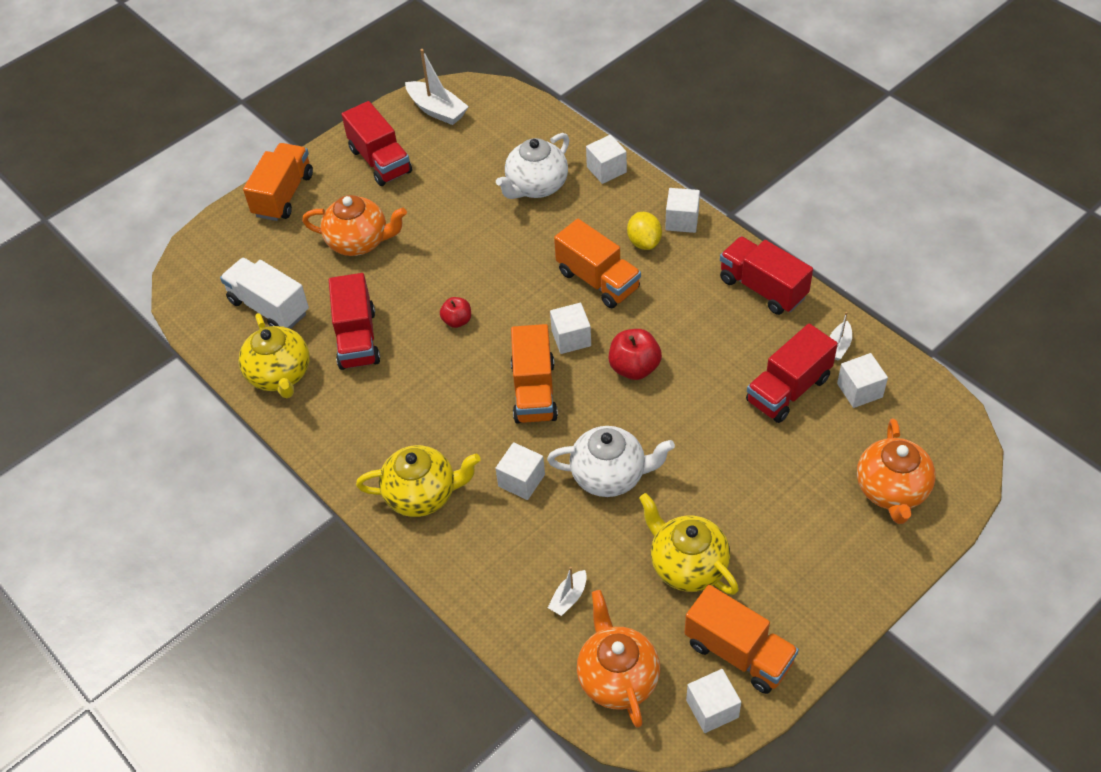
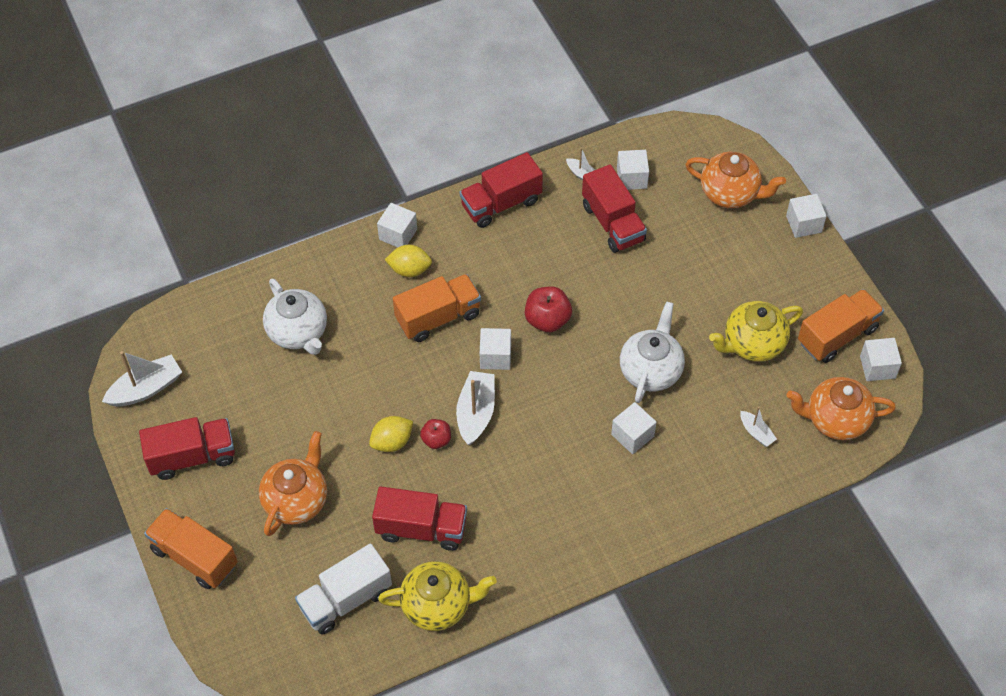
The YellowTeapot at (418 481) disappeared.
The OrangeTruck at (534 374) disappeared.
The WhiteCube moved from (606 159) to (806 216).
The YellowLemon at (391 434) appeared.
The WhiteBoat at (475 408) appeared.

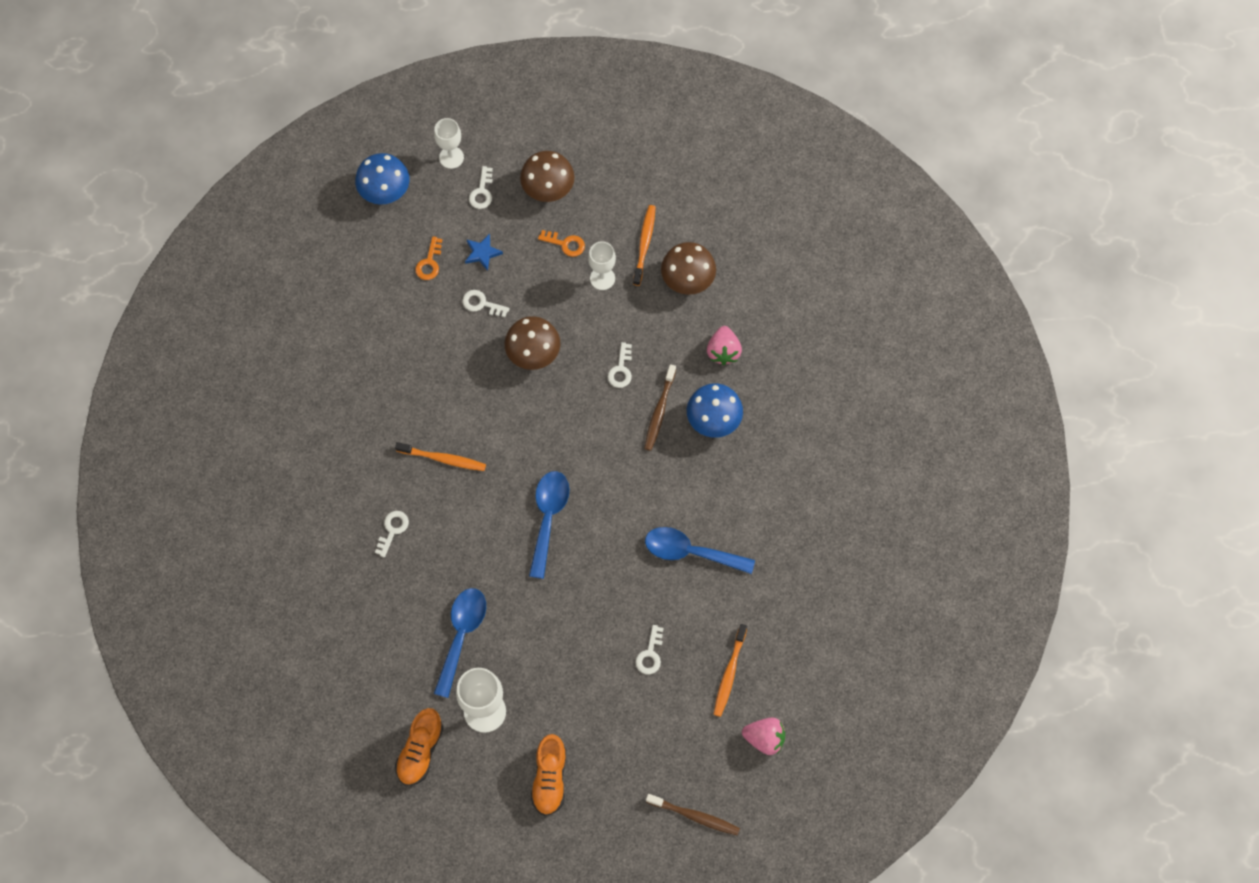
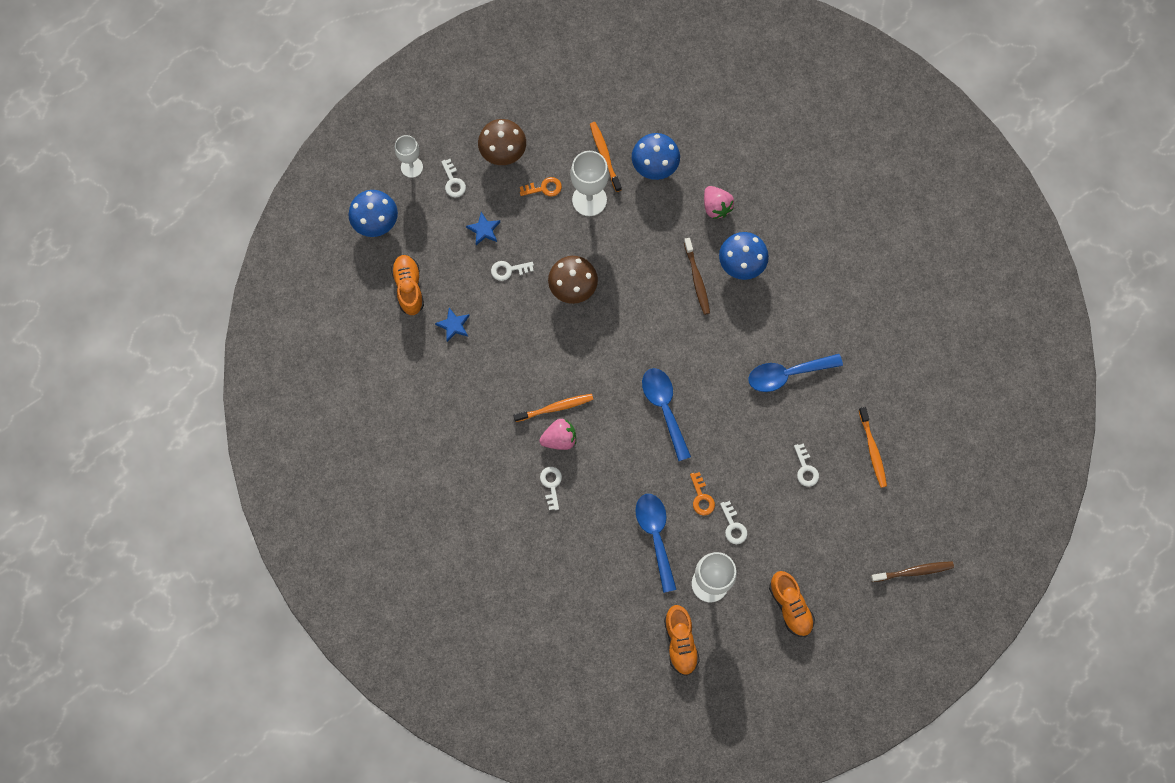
The OrangeKey moved from (428 258) to (702 494).
The WhiteGoblet at (602 265) changed to 1.55 times the size.
The WhiteKey moved from (620 365) to (733 522).
The BrownMushroom at (688 268) became the BlueMushroom at (656 156).
The PinkStrawberry moved from (763 736) to (557 434).
The OrangeShoe at (407 285) appeared.
The BlueStar at (452 325) appeared.

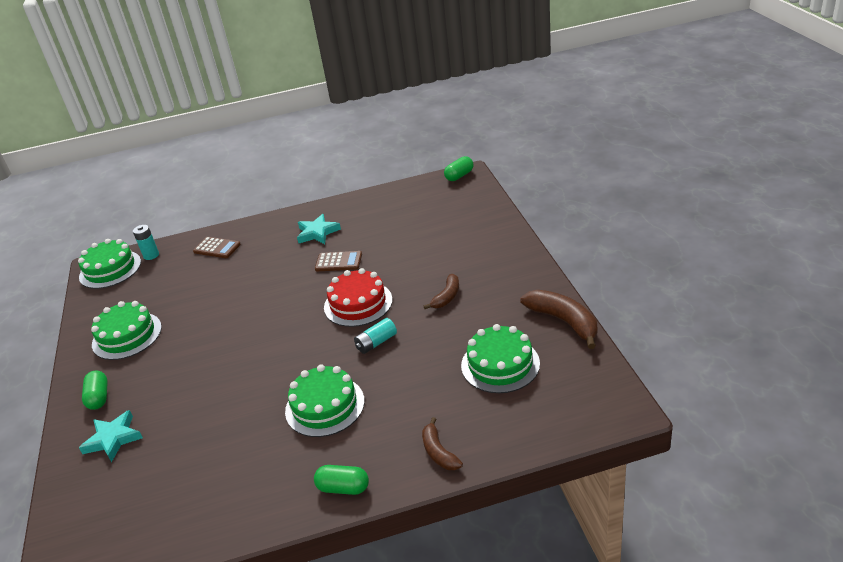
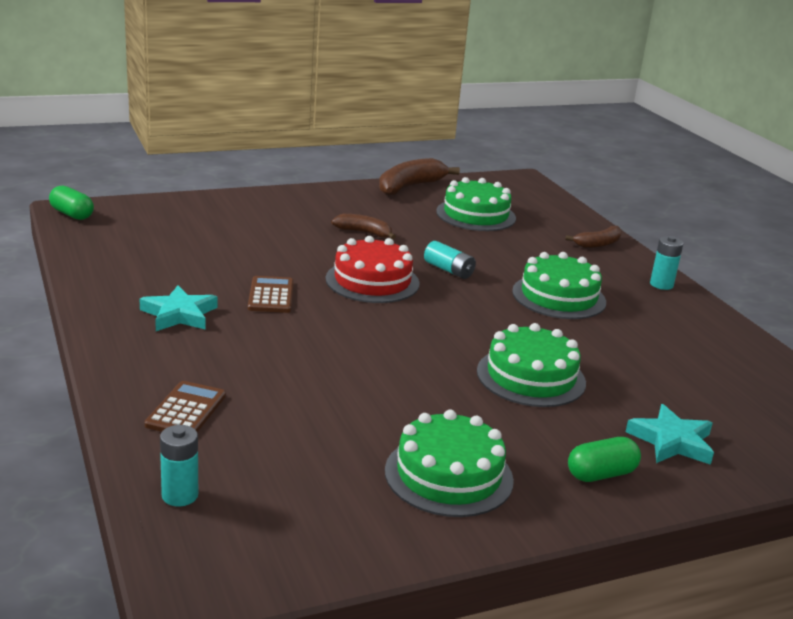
The GreenCake moved from (109 264) to (531 365).
The GreenCapsule at (341 480) was replaced by the TurquoiseBattery at (666 263).

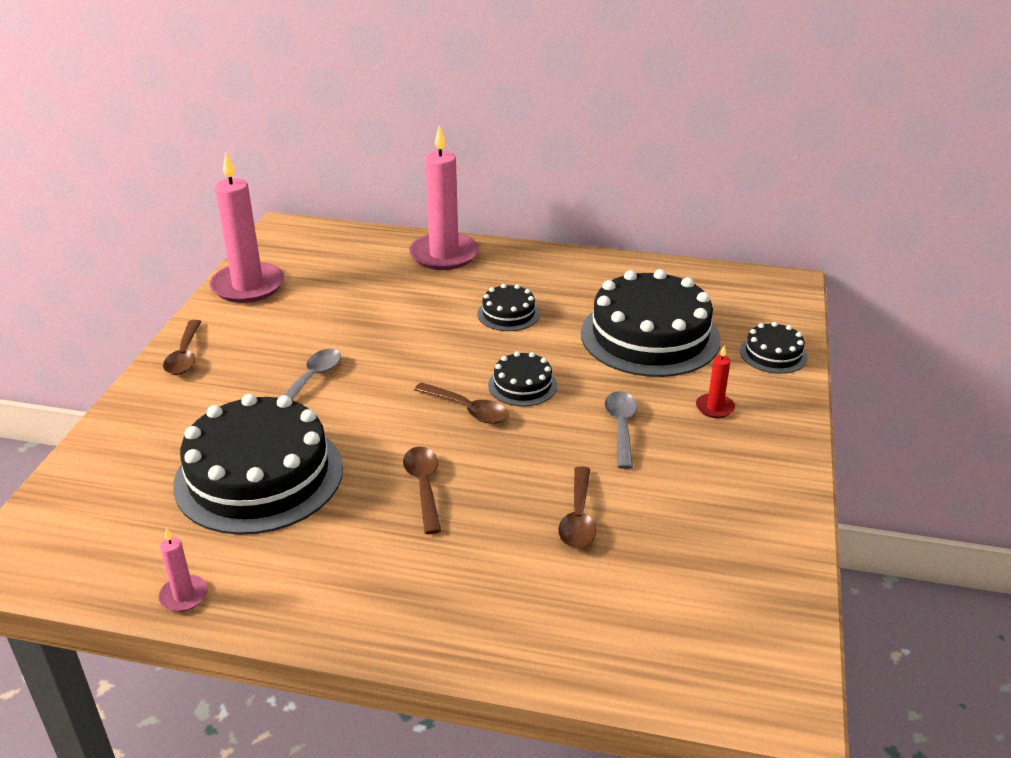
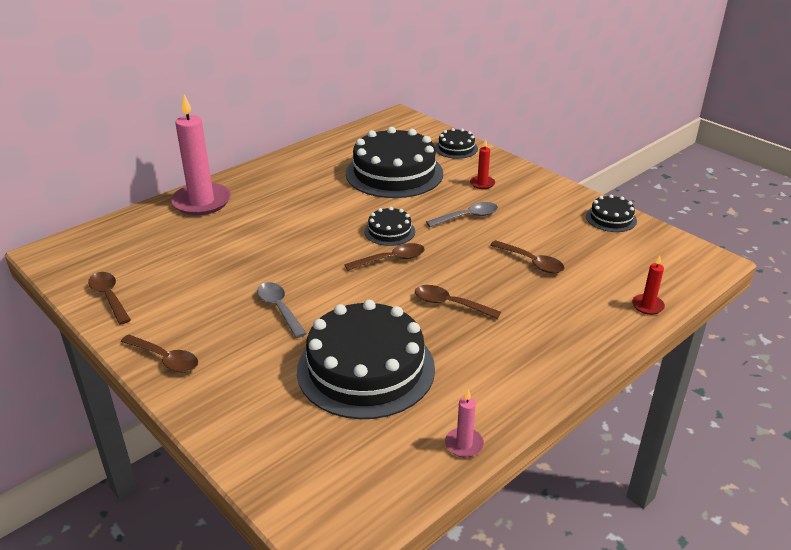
The PinkCandle at (247 228) was replaced by the BrownSpoon at (109 298).
The BlackCake moved from (508 307) to (611 213).
The GreySpoon at (620 430) turned 120 degrees clockwise.
The RedCandle at (648 285) appeared.

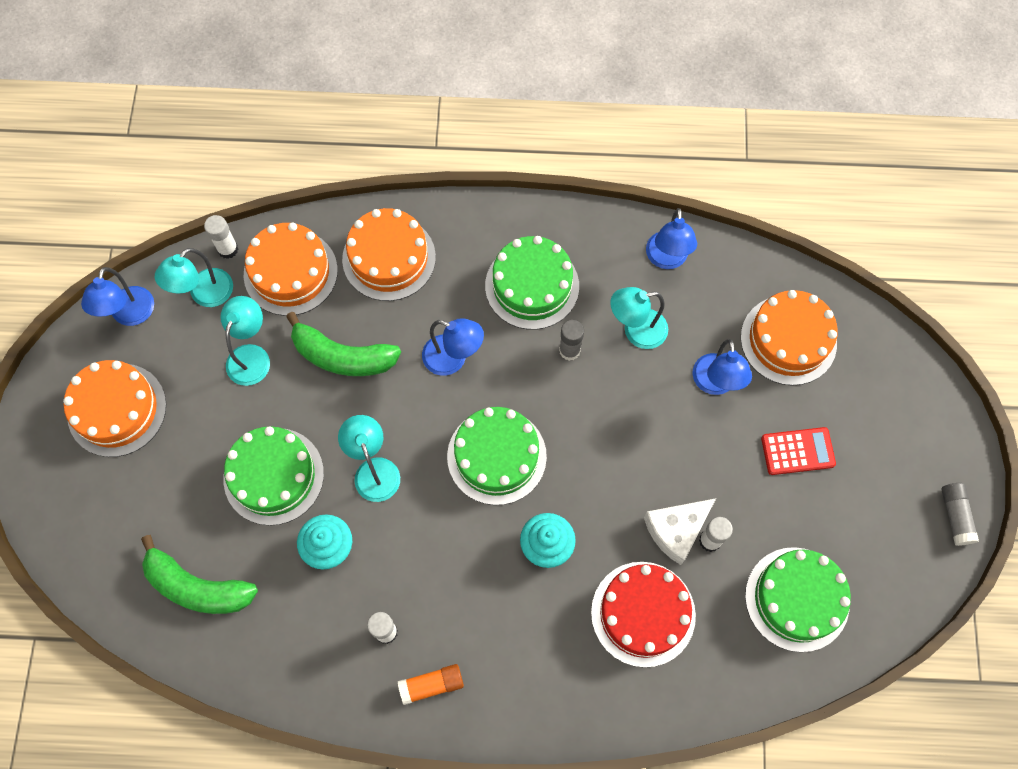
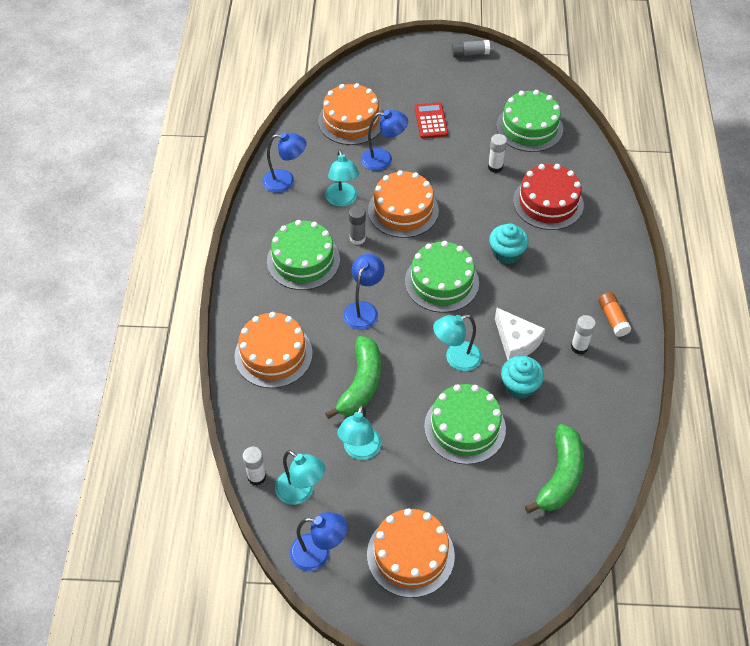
The TurquoiseLamp at (245 341) turned 90 degrees counterclockwise.
The OrangeCake moved from (291 269) to (403 204).
The WhiteCheese moved from (680 531) to (520 334).

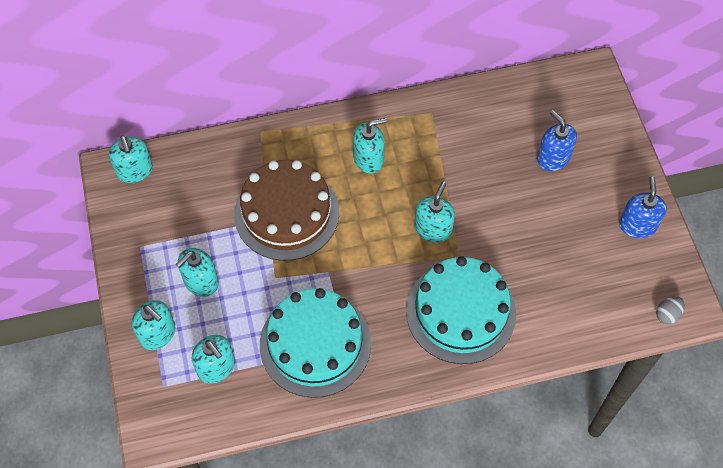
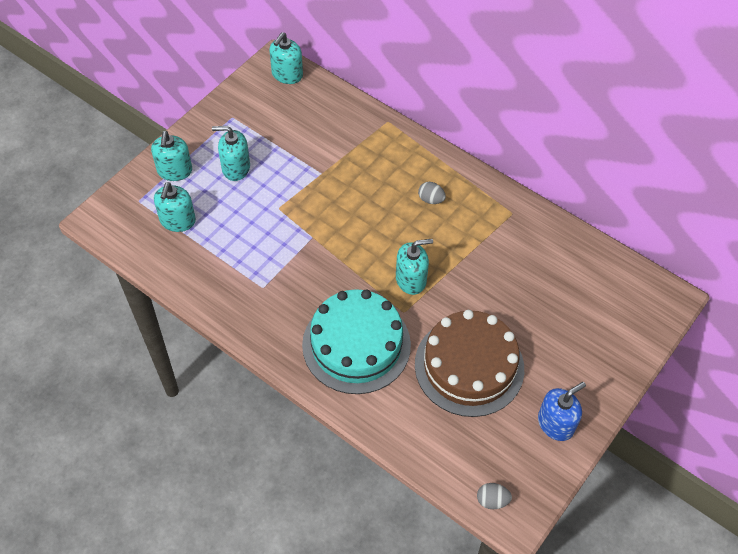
The BrownCake moved from (286 210) to (469 363).
The TurquoiseCake at (315 343) disappeared.
The TurquoiseSoapDispenser at (370 146) was replaced by the GreyEgg at (432 193).
The BlueSoapDispenser at (557 140) disappeared.

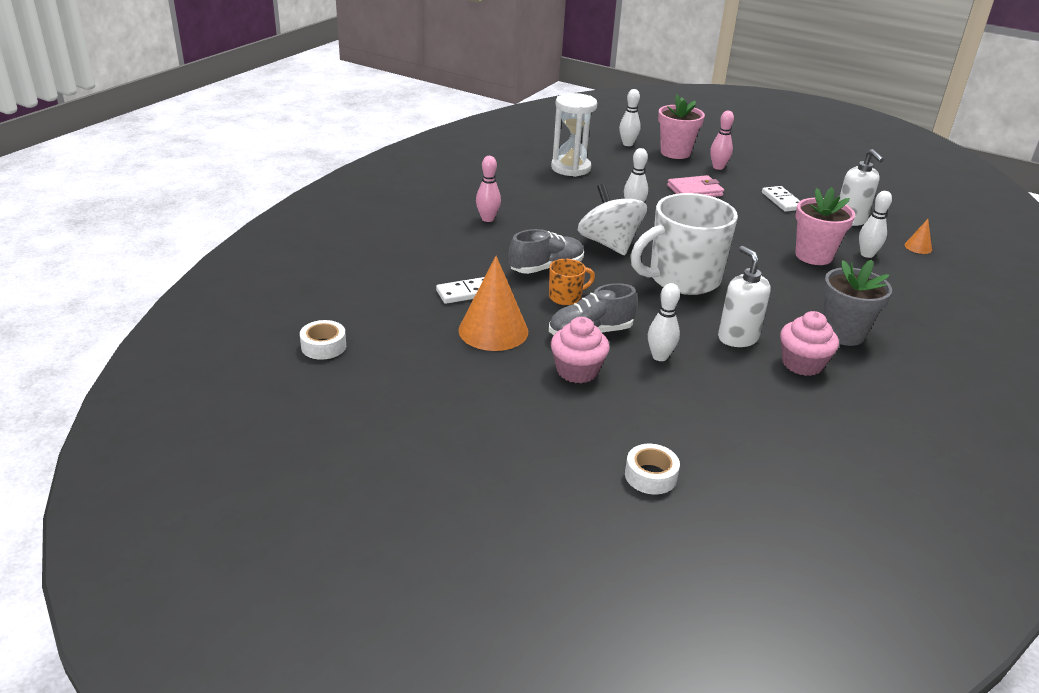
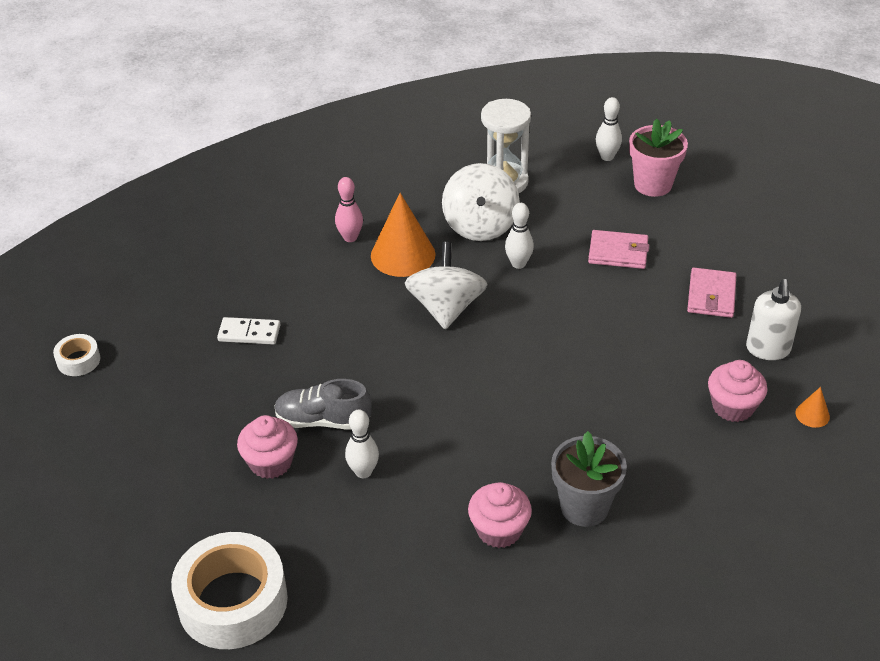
The OrangeCone moved from (493 303) to (403 235).
The GreyShoe at (546 251) disappeared.
The OrangeMug at (572 282) disappeared.
The WhiteTape at (652 469) changed to 2.15 times the size.
The WhiteMug at (684 244) disappeared.
The PinkBowlingPin at (722 140) disappeared.
The WhiteSoapDispenser at (744 296) disappeared.
The WhiteDomino at (781 199) was replaced by the PinkWallet at (711 293).
The PinkFlowerPot at (825 226) disappeared.
The WhiteBowlingPin at (875 224) was replaced by the PinkCupcake at (737 391).
The WhiteSpinningTop at (481 202) appeared.

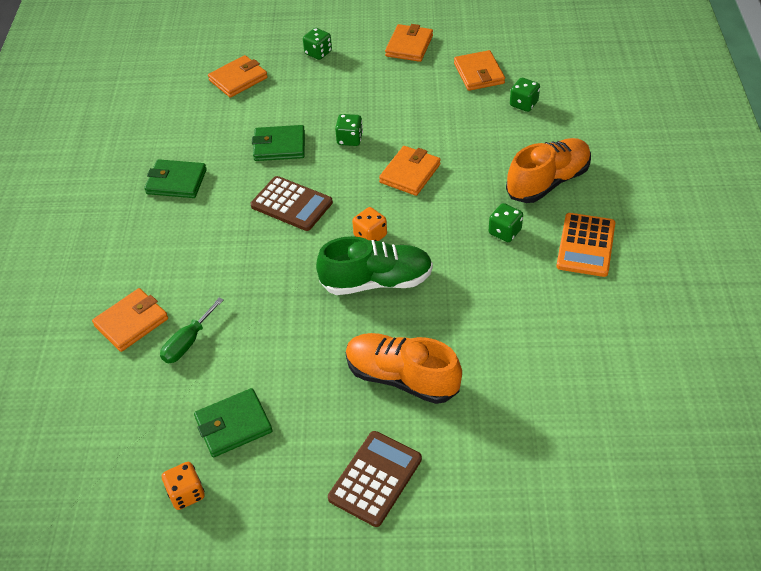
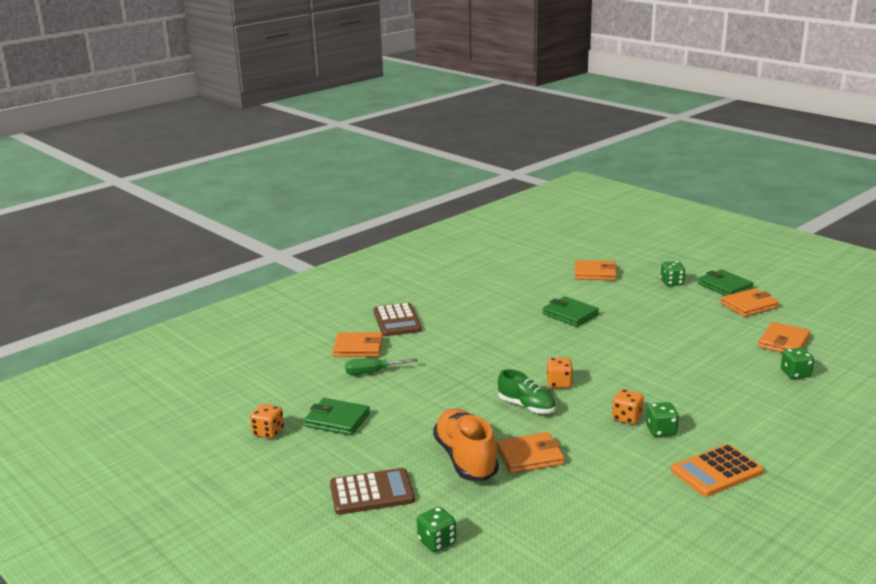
The GreenWallet moved from (175 178) to (725 282).
The BrownCalculator moved from (292 203) to (398 319).
The GreenShoe at (374 265) changed to 0.64 times the size.
The GreenDice moved from (349 130) to (436 529).
The OrangeWallet moved from (410 171) to (530 452).
The OrangeShoe at (548 170) disappeared.
The OrangeDice at (628 407) appeared.

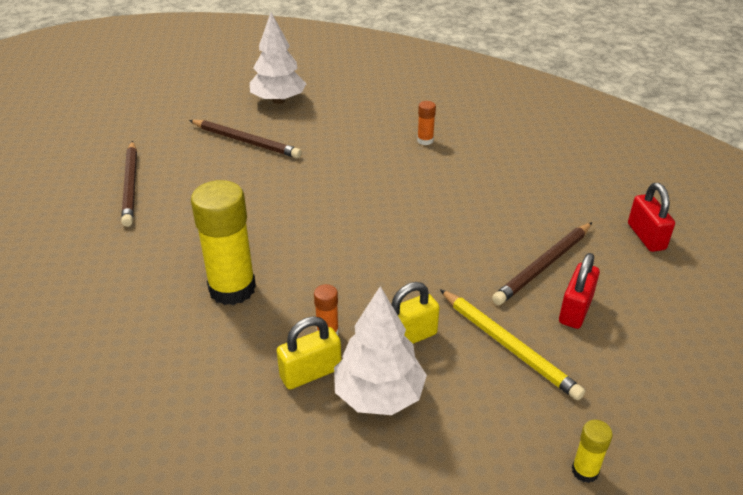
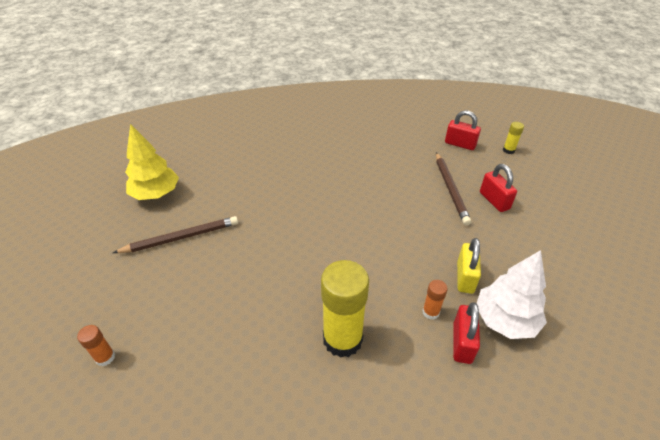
The BrownPencil at (129 184) disappeared.
The WhiteTree at (278 58) became the YellowTree at (152 162).
The YellowPadlock at (309 352) became the RedPadlock at (466 333).
The OrangeGlueStick moved from (426 123) to (96 345).
The YellowPencil at (512 344) disappeared.
The YellowGlueStick moved from (592 451) to (513 138).

